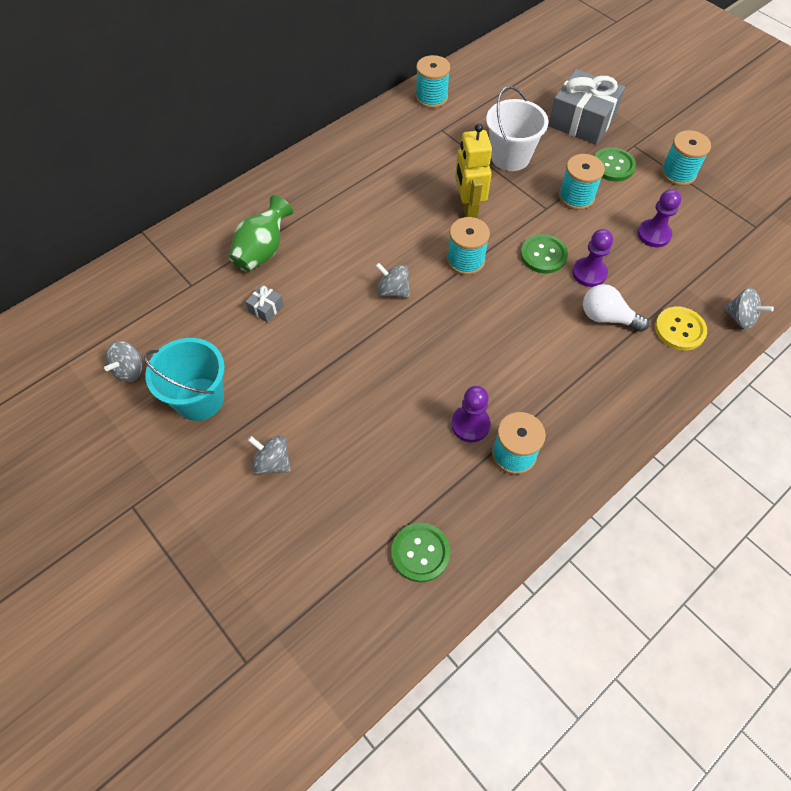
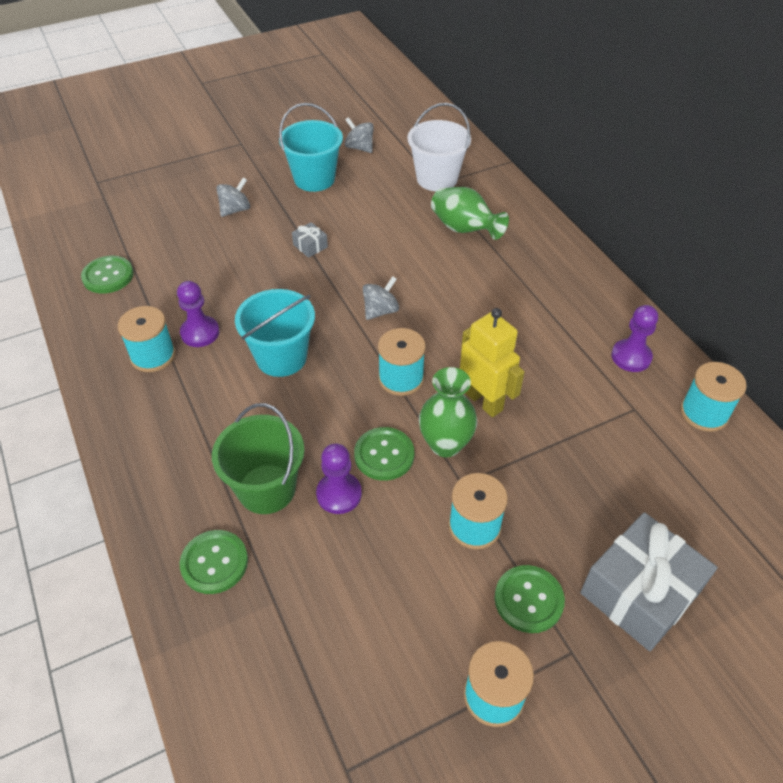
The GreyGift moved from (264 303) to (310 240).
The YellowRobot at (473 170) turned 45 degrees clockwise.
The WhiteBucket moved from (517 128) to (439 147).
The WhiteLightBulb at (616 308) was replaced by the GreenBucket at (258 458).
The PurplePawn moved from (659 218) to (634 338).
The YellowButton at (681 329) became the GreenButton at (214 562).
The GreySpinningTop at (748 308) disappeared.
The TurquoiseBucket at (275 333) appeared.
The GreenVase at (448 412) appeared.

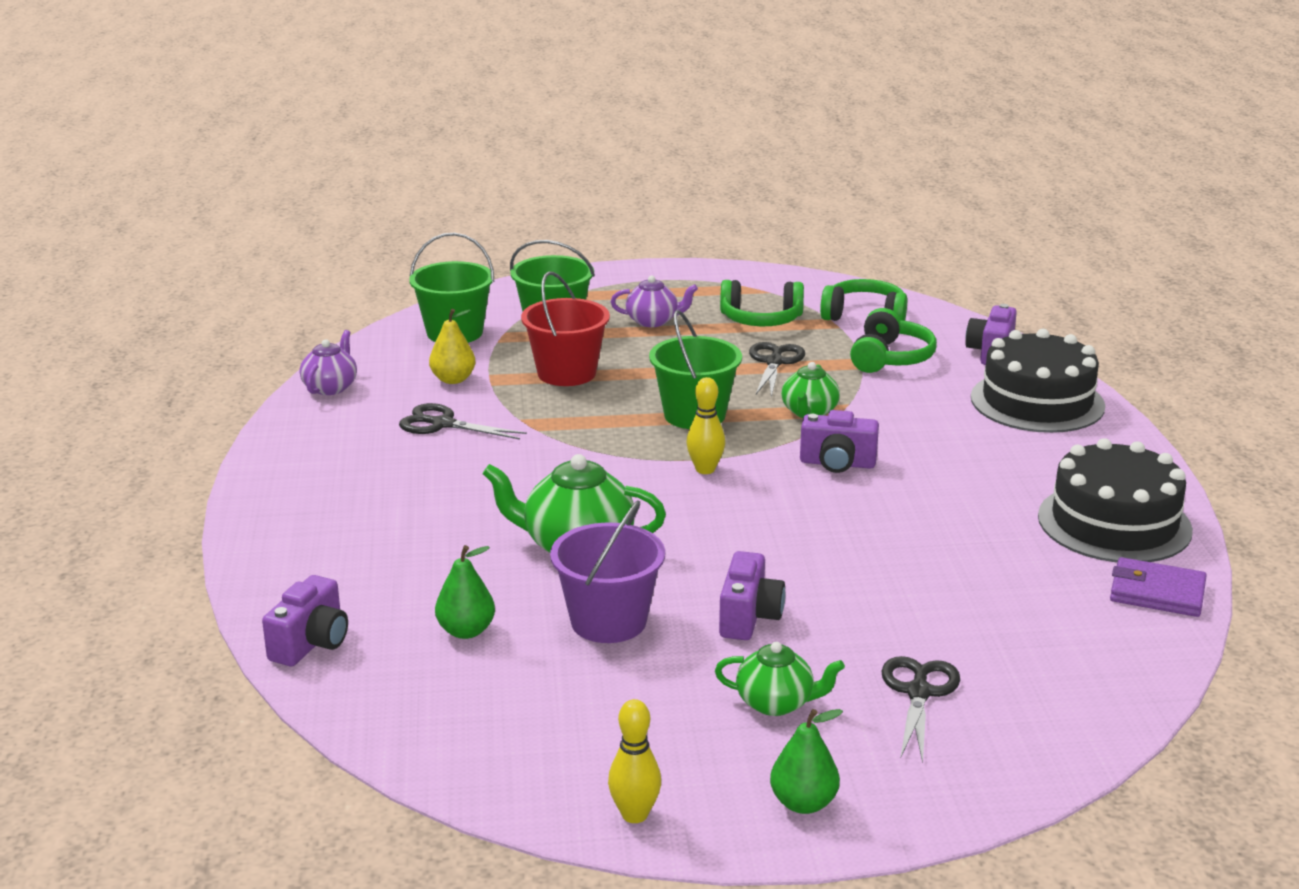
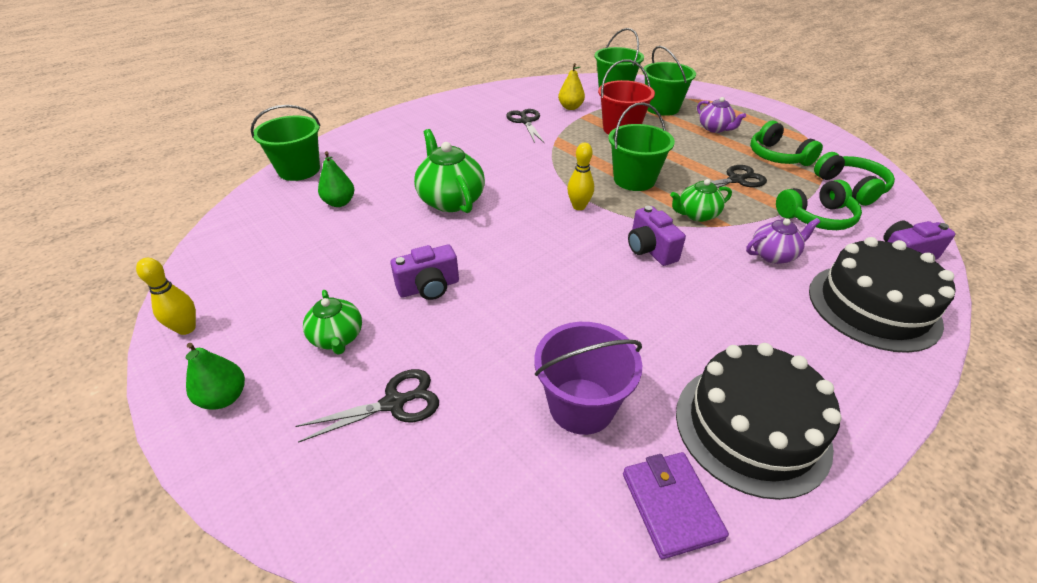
The PurpleCamera at (305 620) was replaced by the GreenBucket at (286 143).
The PurpleTeapot moved from (328 362) to (783 241).
The PurpleBucket moved from (607 571) to (588 378).

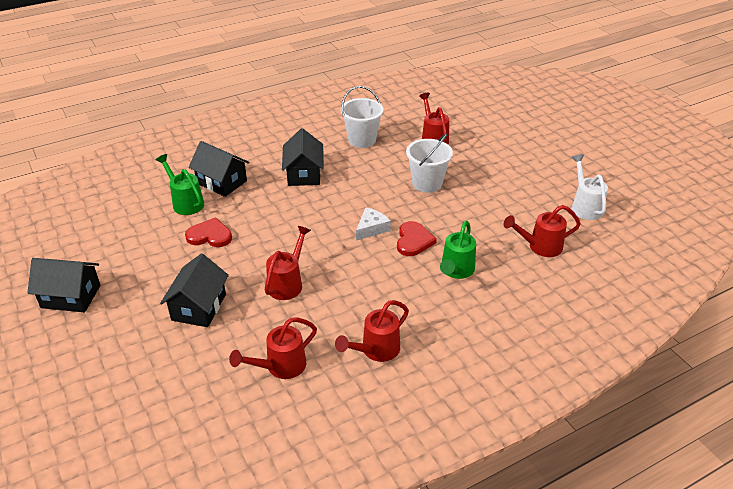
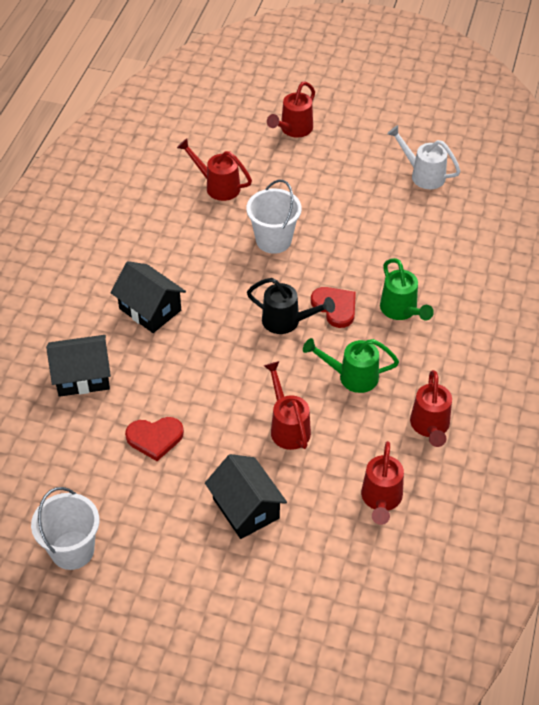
The BlackHouse at (63 285) disappeared.
The GreenWateringCan moved from (180 184) to (351 365).
The RedHeart at (208 232) turned 150 degrees counterclockwise.
The WhiteBucket moved from (362 117) to (65 528).
The WhiteCheese at (373 224) was replaced by the BlackWateringCan at (291 306).
The RedWateringCan moved from (542 231) to (291 109).

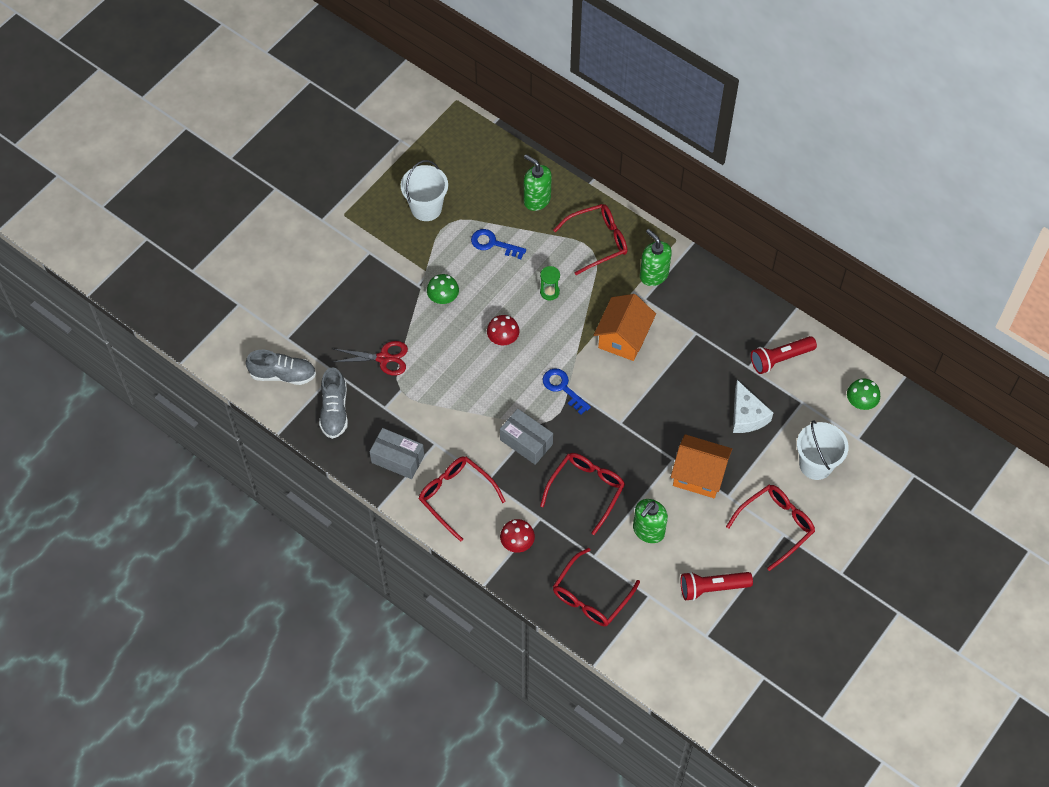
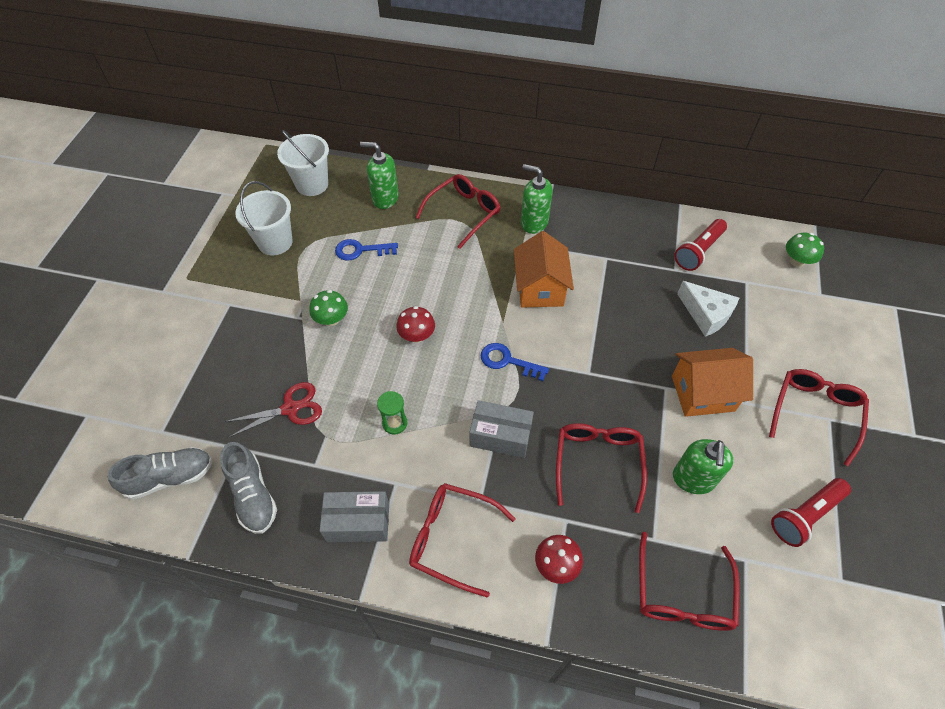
The GreenHourglass moved from (550 283) to (392 413).
The WhiteBucket moved from (823 450) to (303 163).

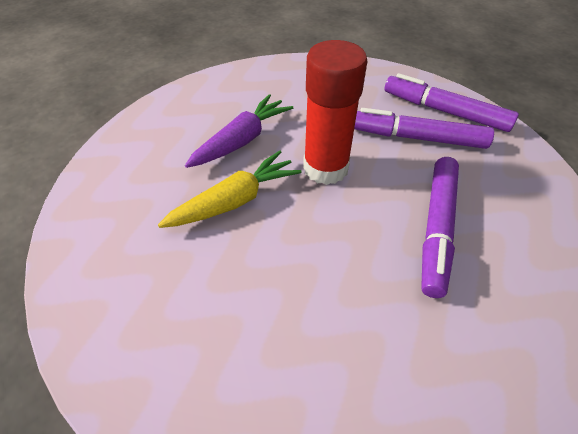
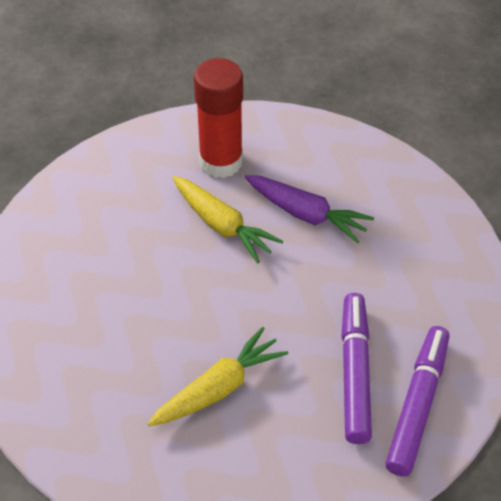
The RedGlueStick moved from (335 112) to (218 118).
The PurpleMarker at (440 227) was replaced by the YellowCarrot at (218 376).

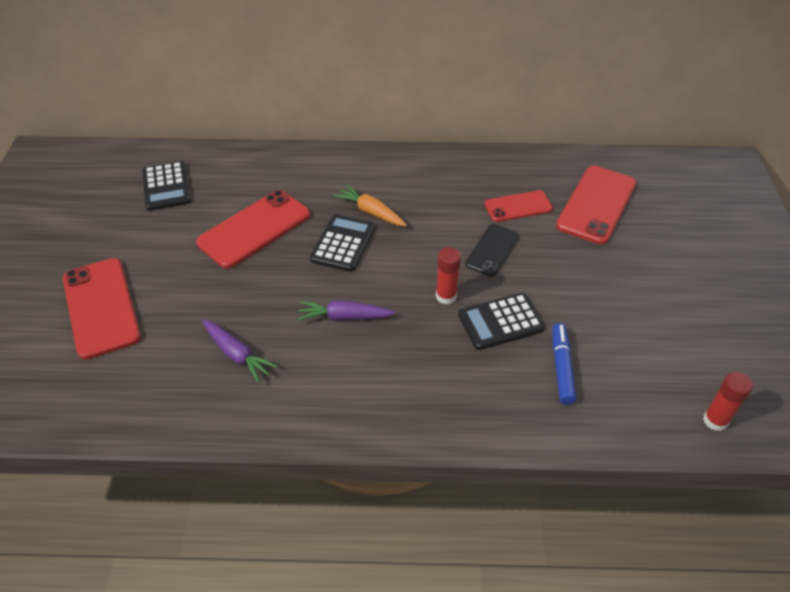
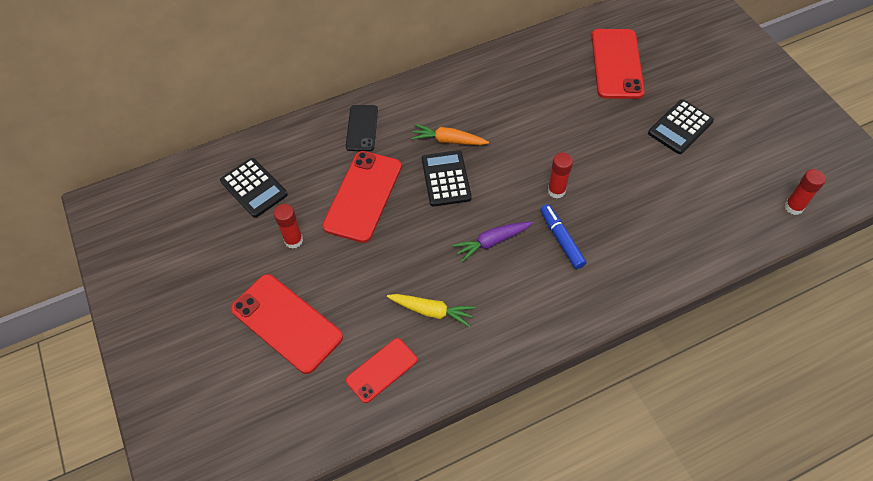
The PurpleCarrot at (240 351) became the YellowCarrot at (431 310).
The BlackCalculator moved from (501 321) to (681 126).
The BlackPhone moved from (492 250) to (362 128).
The RedPhone moved from (519 206) to (382 370).
The BlueMarker moved from (564 364) to (563 236).
The RedGlueStick at (288 226) appeared.

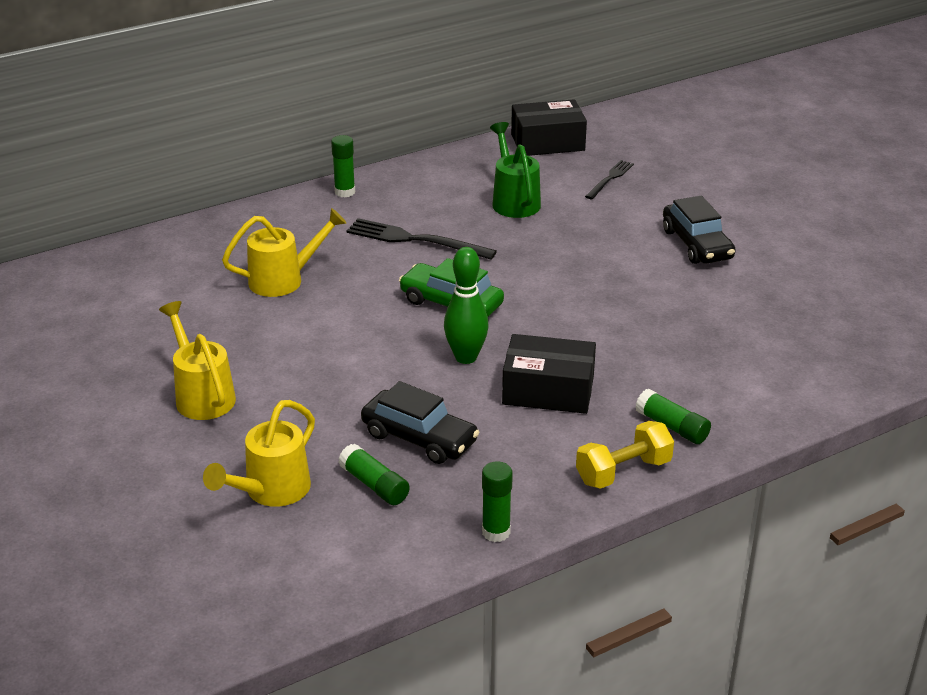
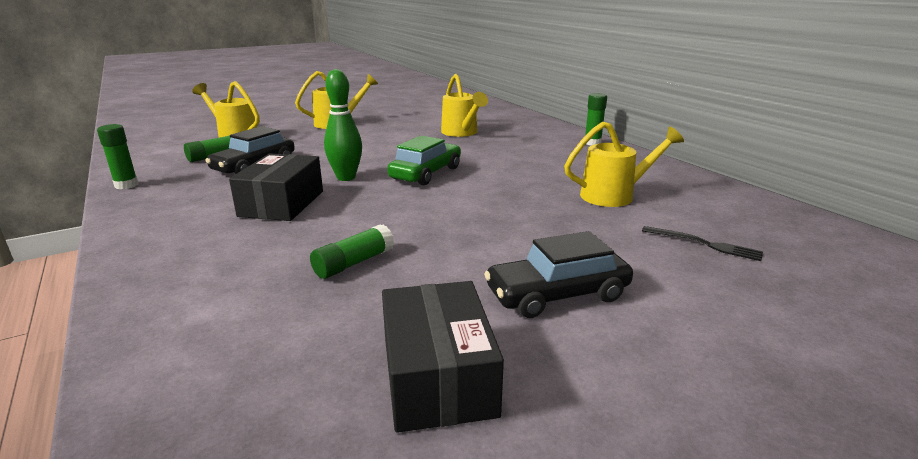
The BlackFork at (421 239) disappeared.
The GreenWateringCan at (515 170) became the YellowWateringCan at (624 164).
The BlackBox moved from (549 127) to (443 357).
The YellowDumbbell at (625 455) disappeared.
The GreenGlueStick moved from (673 416) to (352 251).

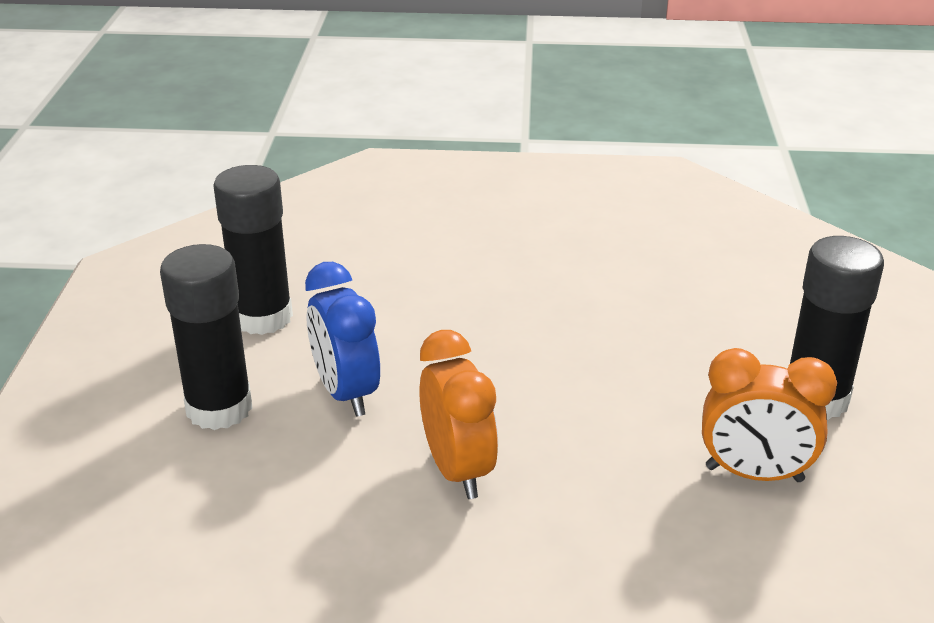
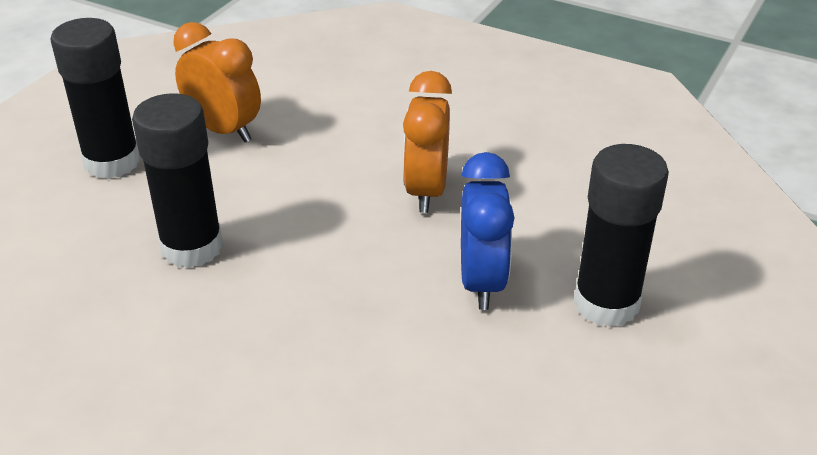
The BlackGlueStick moved from (253 250) to (177 180).

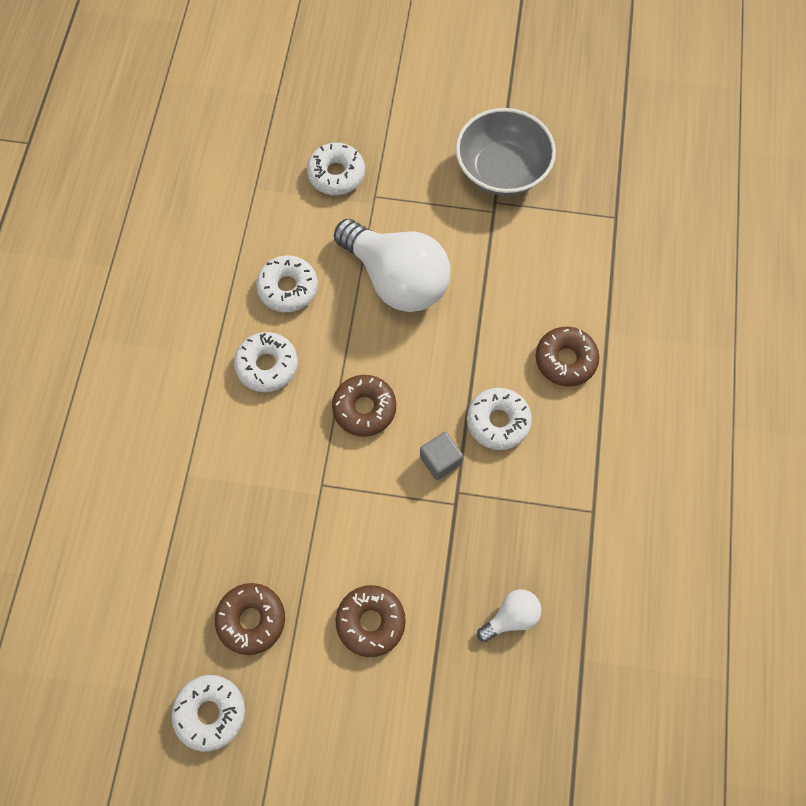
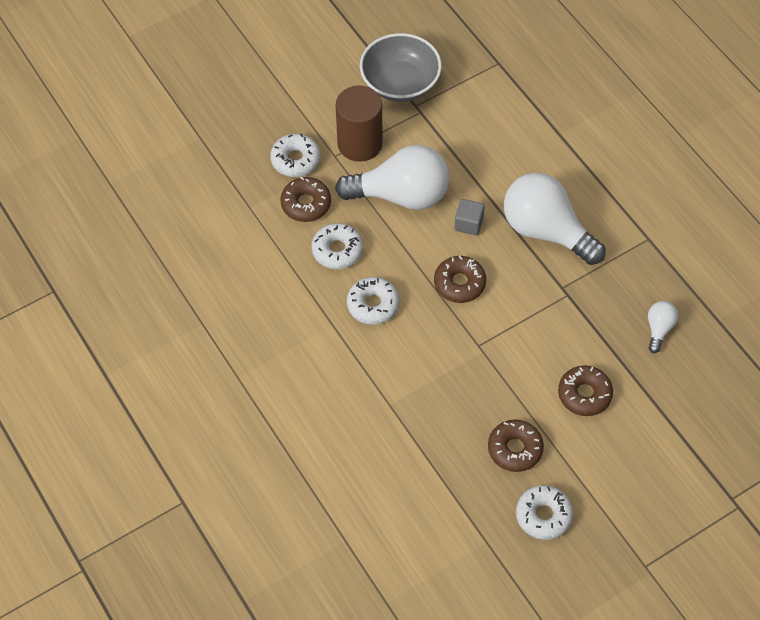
The GreyCube moved from (441 456) to (469 217).
The WhiteDonut at (499 419) was replaced by the WhiteLightBulb at (554 219).
The BrownDonut moved from (568 356) to (305 199).
The BrownCylinder at (359 124) appeared.

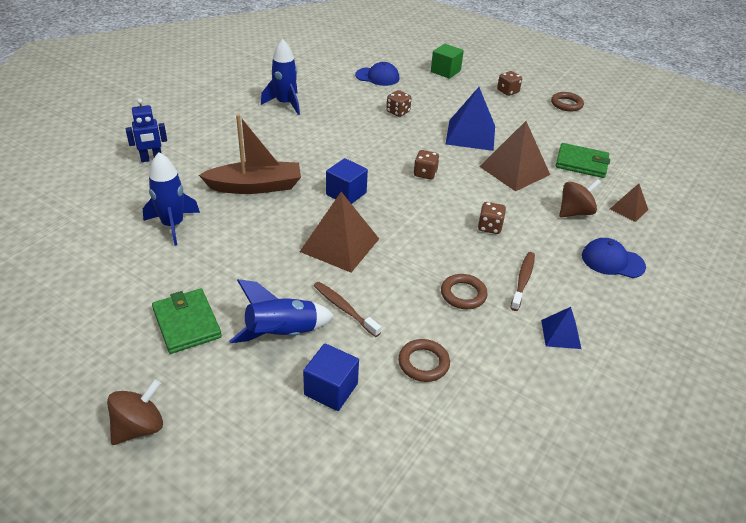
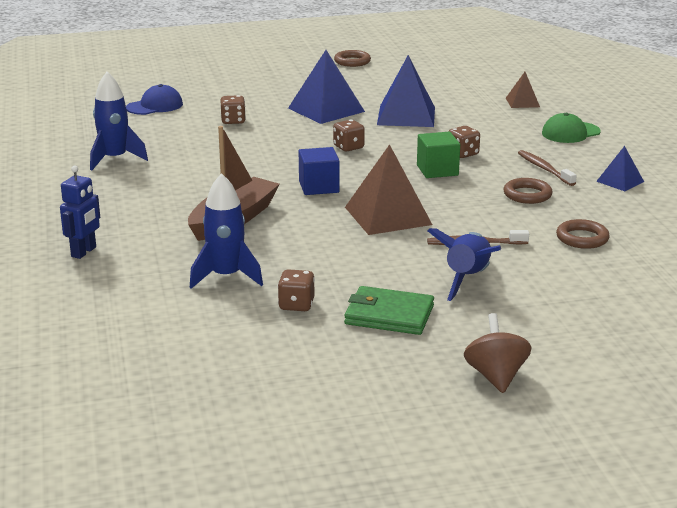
The BlueCube at (331 377) disappeared.
The GreenCube moved from (447 61) to (438 155).
The BrownPyramid at (514 156) became the BluePyramid at (406 91).
The BrownDice moved from (509 83) to (296 290).
The GreenWallet at (583 160) disappeared.
The BrownSpinningTop at (580 198) disappeared.
The BlueCap at (614 258) became the GreenCap at (571 128).

